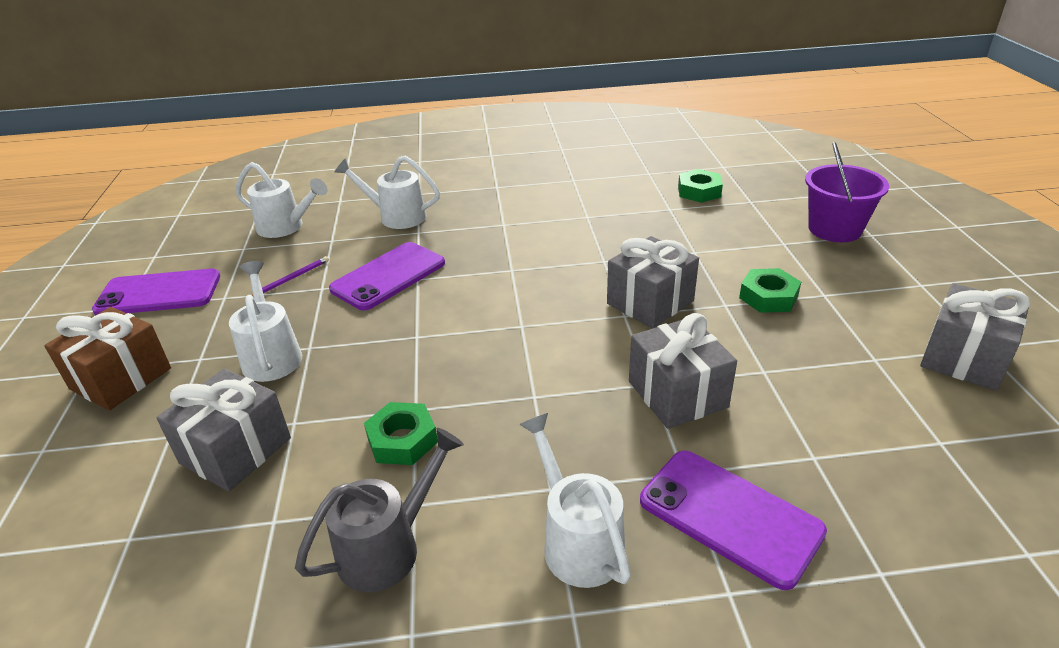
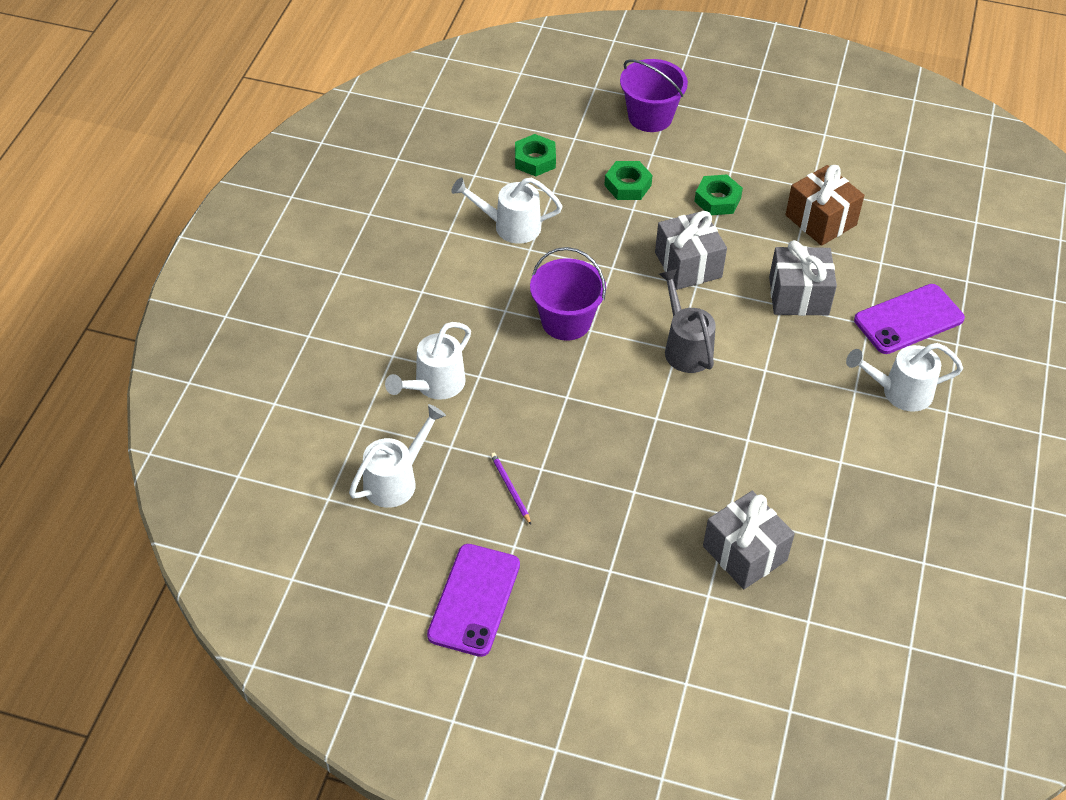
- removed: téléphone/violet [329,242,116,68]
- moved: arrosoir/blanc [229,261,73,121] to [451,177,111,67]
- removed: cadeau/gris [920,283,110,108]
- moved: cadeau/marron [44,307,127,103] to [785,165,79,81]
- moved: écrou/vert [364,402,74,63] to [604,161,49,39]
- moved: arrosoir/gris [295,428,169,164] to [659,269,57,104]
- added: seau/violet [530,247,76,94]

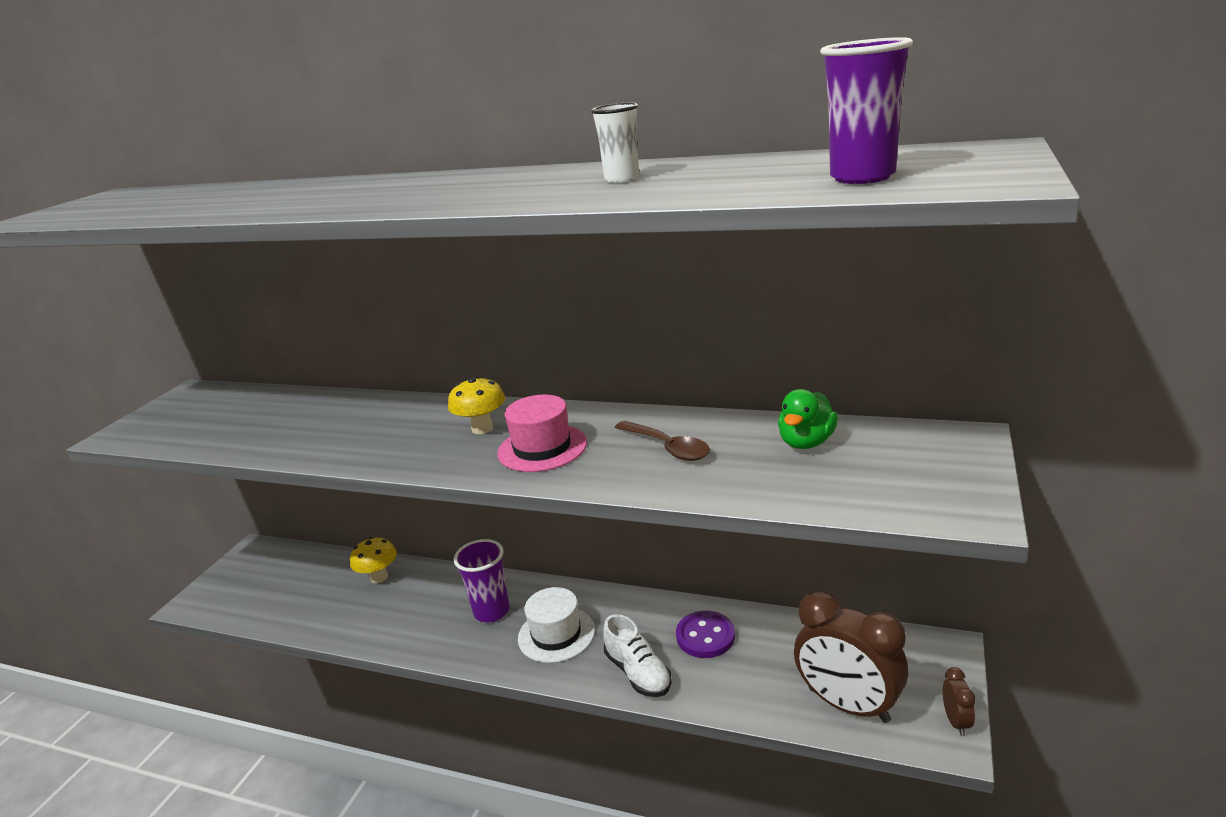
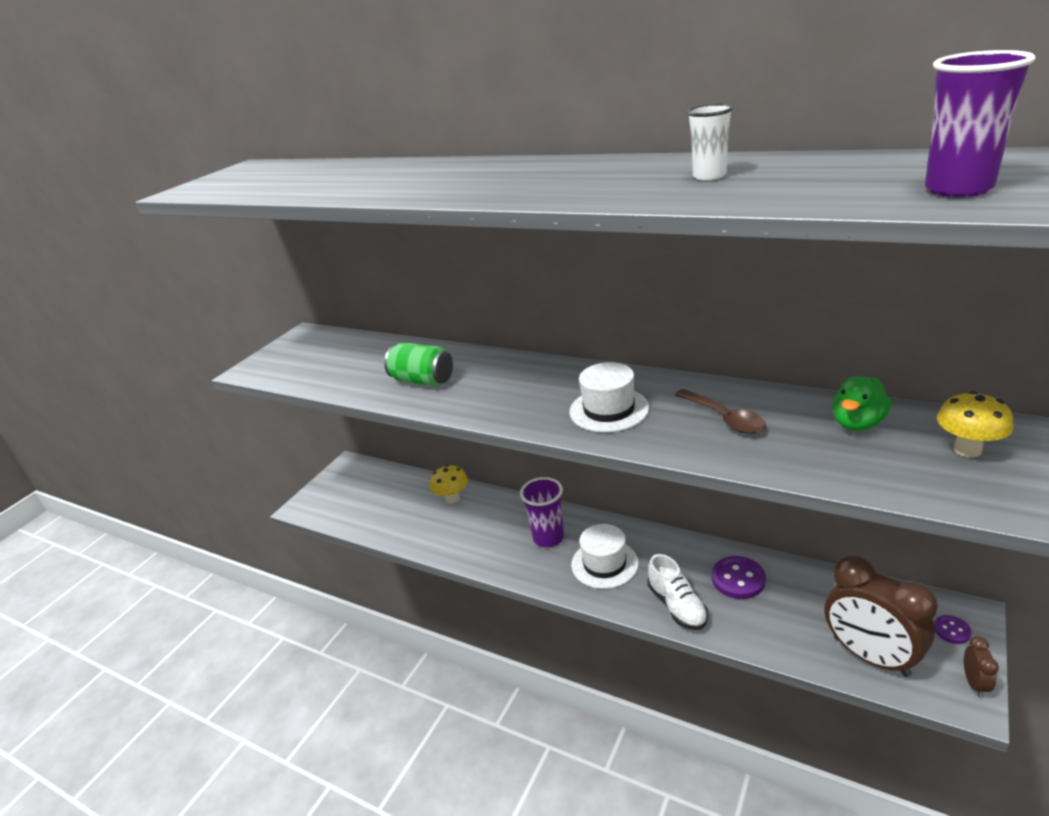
- moved: champignon/jaune [448,377,57,57] to [937,391,77,66]
- recoloured: chapeau/rose [497,394,90,78] to chapeau/blanc [569,362,81,71]
- added: canette/vert [384,342,69,45]
- added: bouton/violet [934,615,38,29]

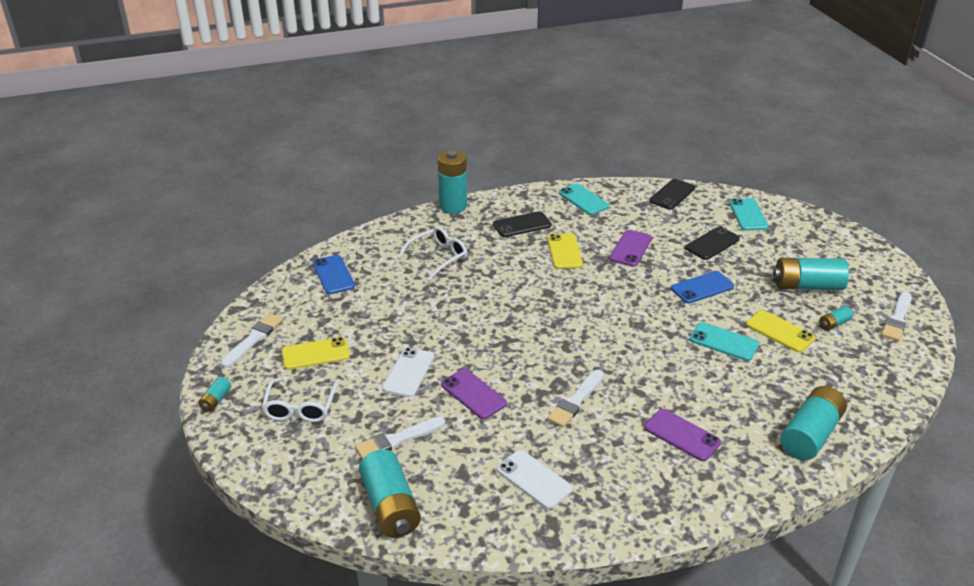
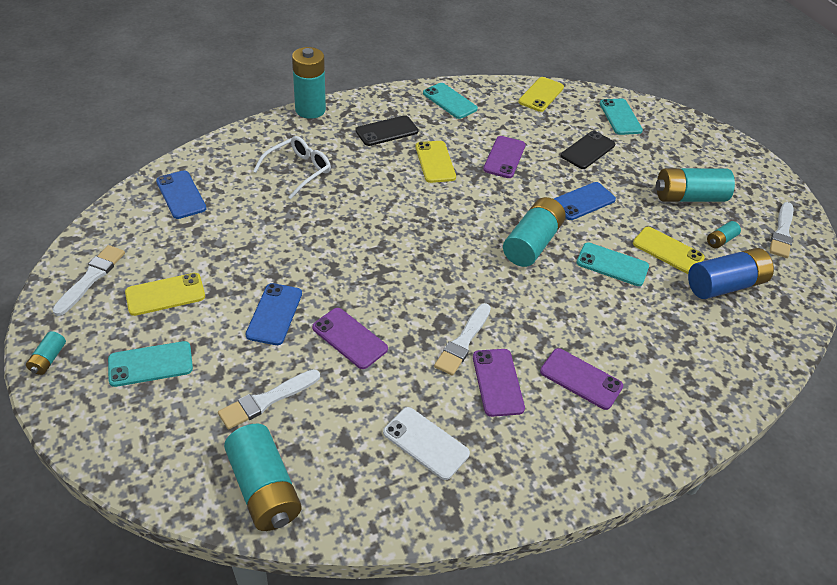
- recoloured: téléphone/noir [649,179,46,31] to téléphone/jaune [518,77,46,35]
- recoloured: téléphone/blanc [382,347,52,50] to téléphone/bleu [245,283,57,62]
- replaced: lunettes/blanc [262,378,76,44] to téléphone/turquoise [108,341,85,46]
- moved: pile/turquoise [781,386,66,74] to [503,197,63,70]
- added: pile/bleu [688,248,86,51]
- added: téléphone/violet [473,349,52,68]

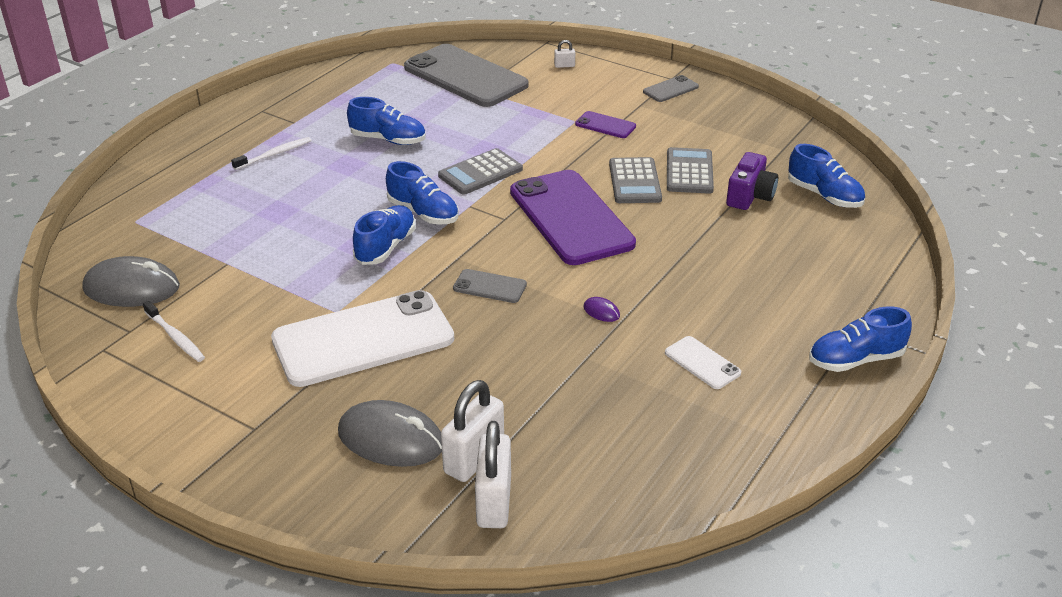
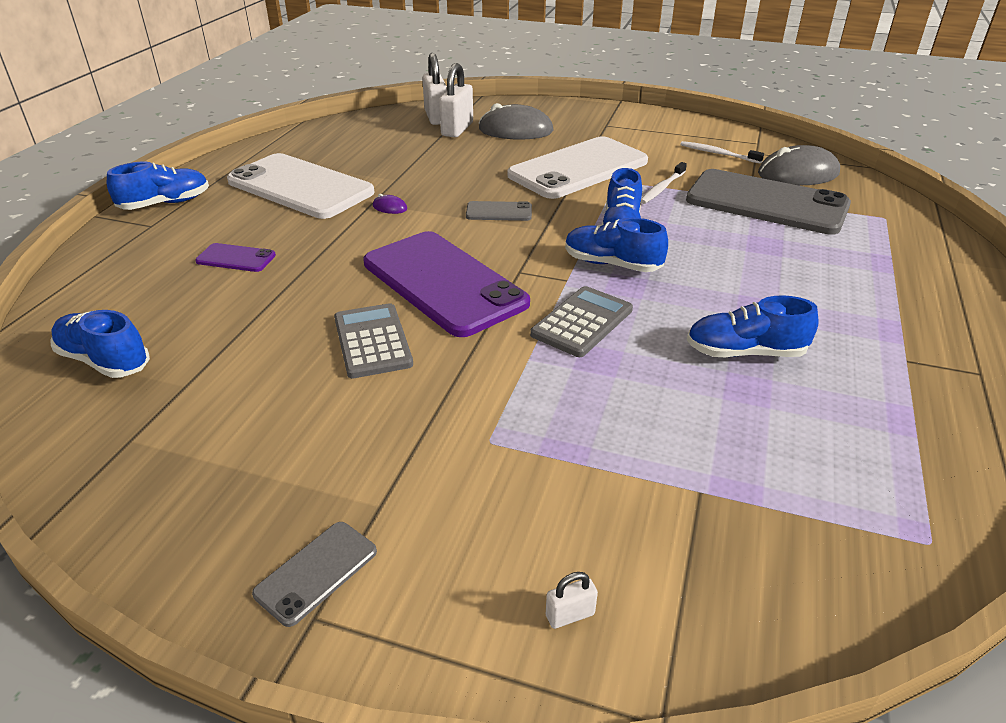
- moved: téléphone/gris [404,44,125,63] to [686,169,165,66]
- moved: téléphone/violet [575,111,61,27] to [195,243,81,29]
- moved: brosse à dents/blanc [231,137,81,33] to [641,162,46,42]
- removed: calculatrice/gris [667,147,47,47]
- removed: appareil photo/violet [726,152,52,58]
- resized: téléphone/blanc [665,336,76,53] = [227,153,147,66] x2.33

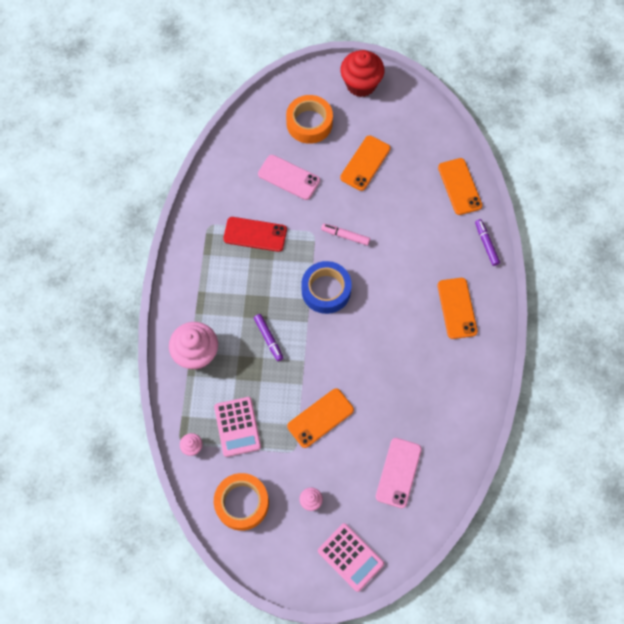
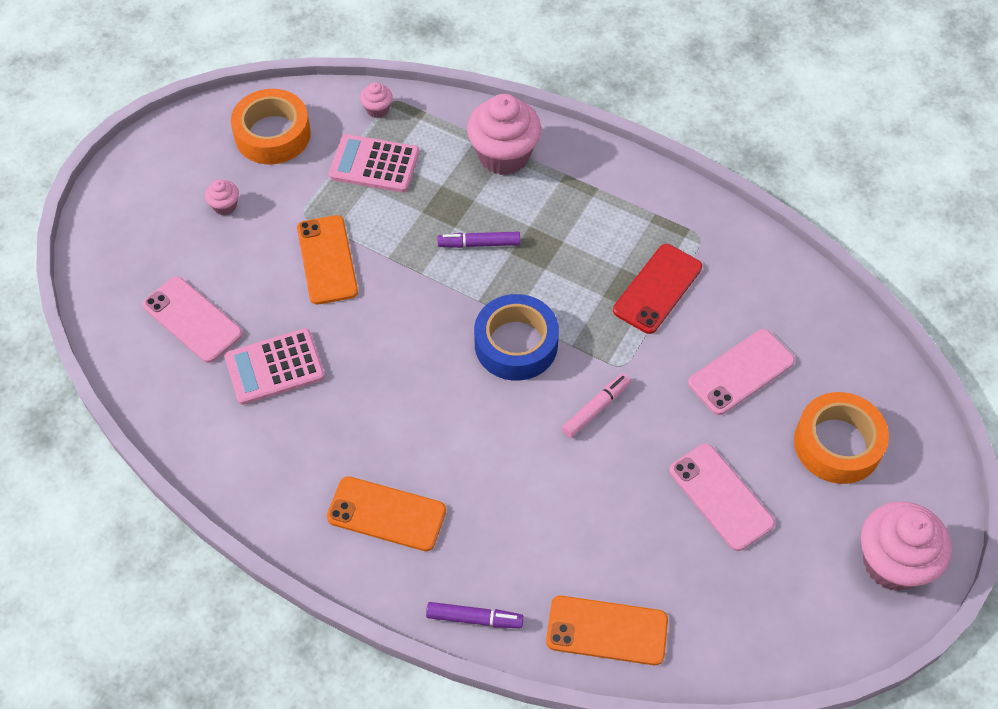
- recoloured: muffin/rouge [340,50,44,47] to muffin/rose [861,501,91,90]
- recoloured: téléphone/orange [340,135,51,56] to téléphone/rose [669,444,106,107]
- moved: calculatrice/rose [318,523,66,69] to [224,328,101,77]

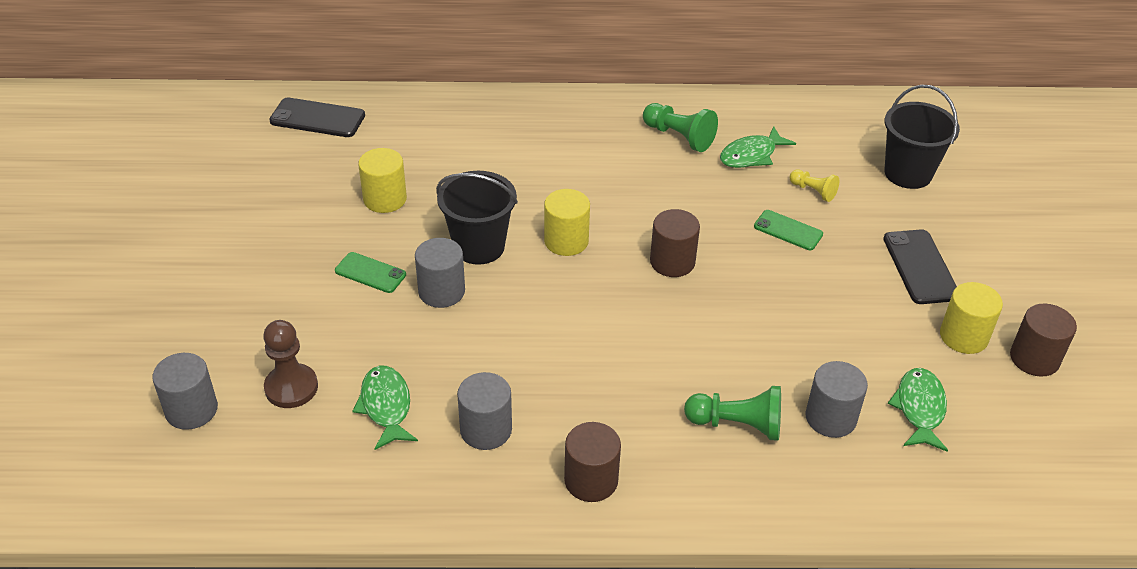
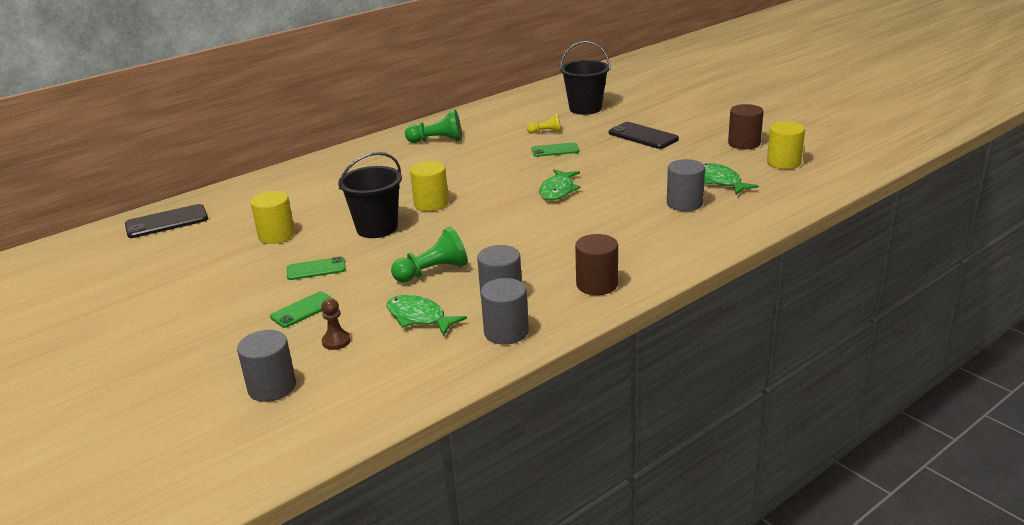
- moved: poisson/vert [720,126,76,42] to [539,169,42,31]
- removed: cylindre/marron [650,209,50,68]
- moved: cylindre/gris [415,238,50,70] to [481,278,48,67]
- moved: cylindre/jaune [940,282,63,72] to [767,121,38,48]
- resized: pion/marron [263,320,55,88] = [321,298,30,52] x0.61
- moved: pion/vert [684,386,97,55] to [391,227,77,55]
- added: téléphone/vert [270,291,63,37]

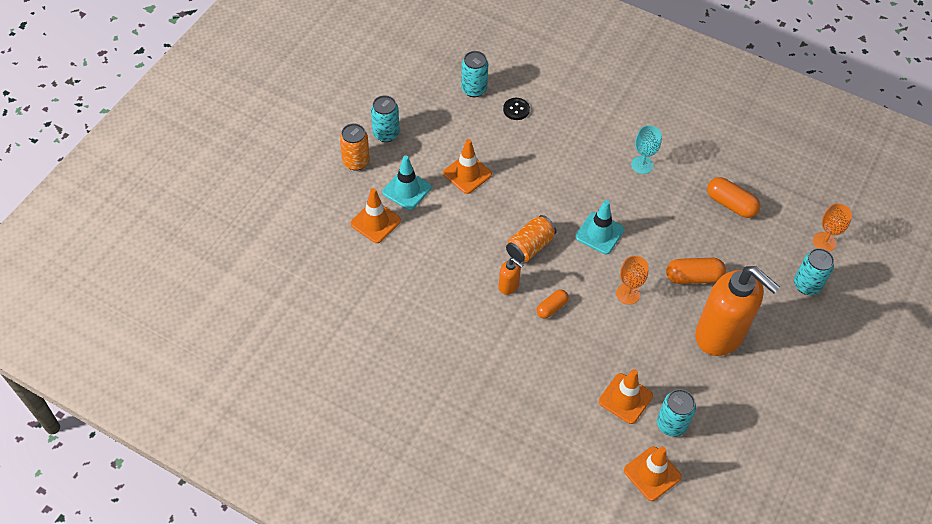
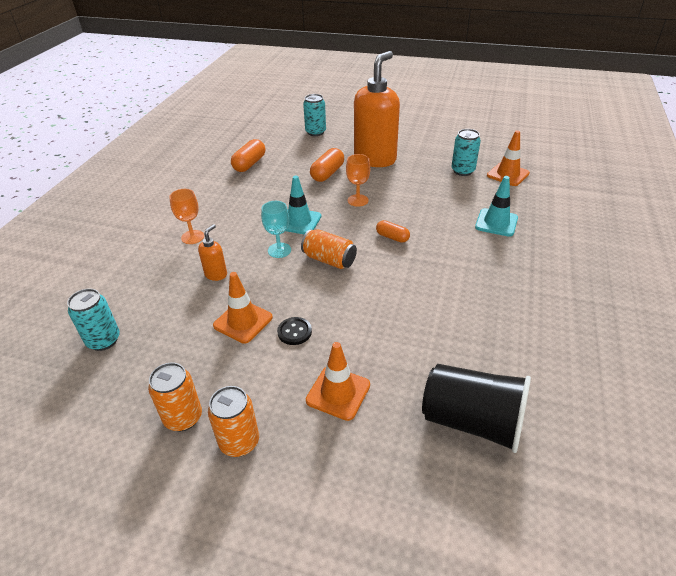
- recoloured: canette/turquoise [371,95,28,47] to canette/orange [148,362,54,69]
- moved: bouton/noir [503,98,27,22] to [277,317,35,28]
- moved: verre à pied/turquoise [631,125,31,49] to [261,201,30,57]
- moved: cône de chantier/turquoise [382,155,49,55] to [475,176,43,61]
- moved: verre à pied/orange [813,203,39,49] to [169,189,35,55]
- moved: distributeur de savon/orange [499,258,24,37] to [198,224,29,57]
- turned: gélule/orange [666,258,60,26] = [310,148,34,34] 45 degrees clockwise
- removed: cône de chantier/orange [599,369,54,55]
- added: gobelet/noir [422,364,109,89]

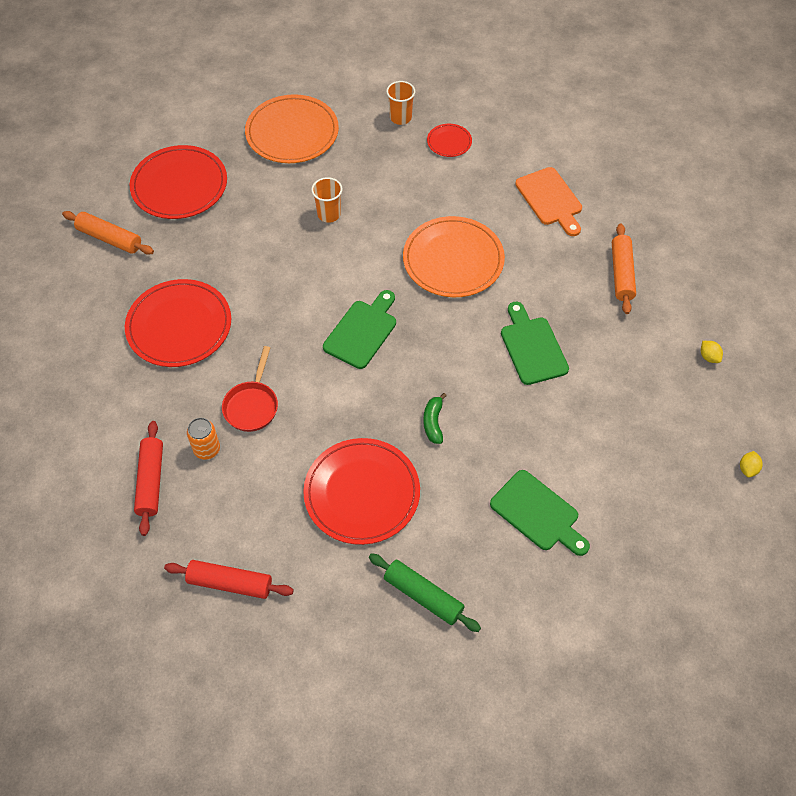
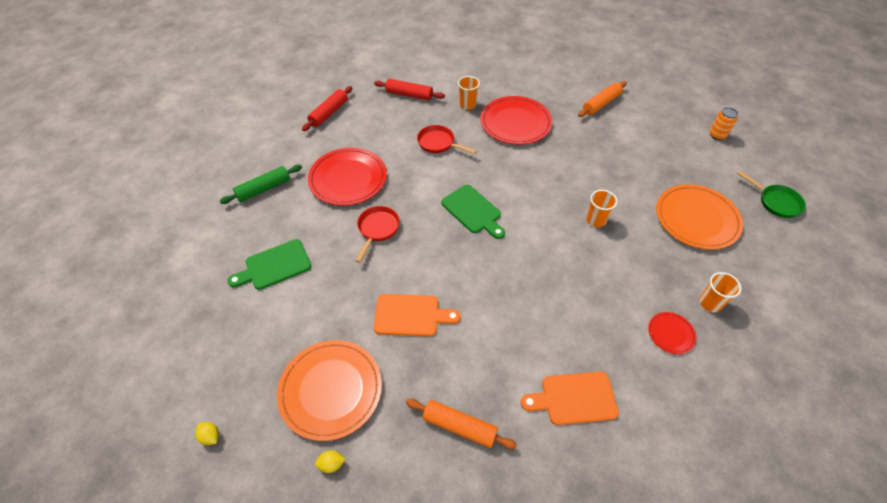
- removed: assiette/rouge [130,145,97,74]
- moved: assiette/orange [403,216,102,81] to [277,340,105,101]
- recoloured: planche à découper/vert [501,302,68,83] to planche à découper/orange [374,294,87,42]
- replaced: banane/vert [423,393,24,51] to poêle/rouge [355,206,45,57]
- moved: canette/orange [187,418,33,42] to [710,107,28,33]
- added: gobelet/orange [458,76,22,34]
- added: poêle/vert [737,170,69,48]

